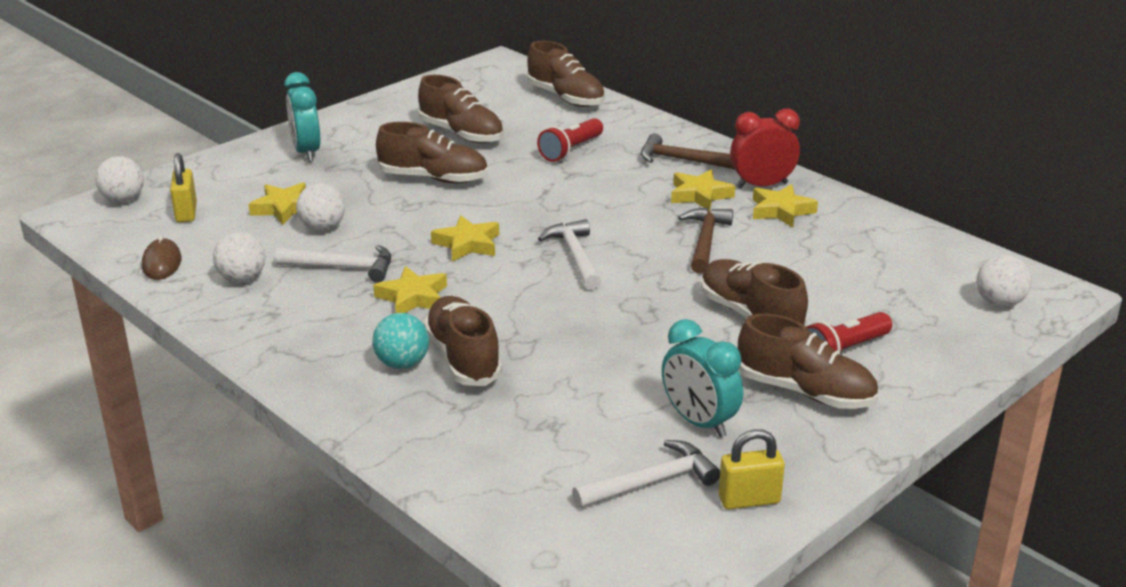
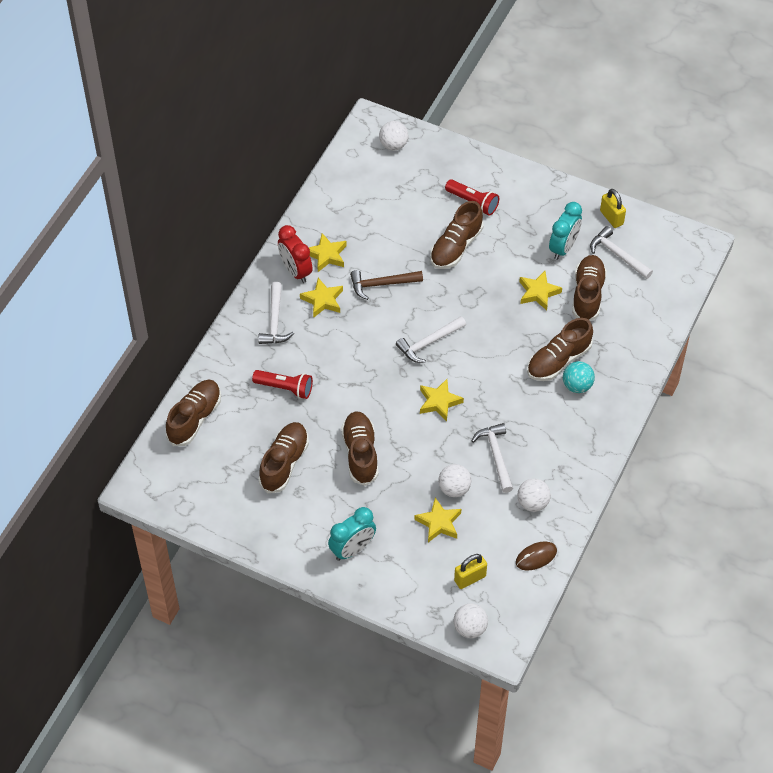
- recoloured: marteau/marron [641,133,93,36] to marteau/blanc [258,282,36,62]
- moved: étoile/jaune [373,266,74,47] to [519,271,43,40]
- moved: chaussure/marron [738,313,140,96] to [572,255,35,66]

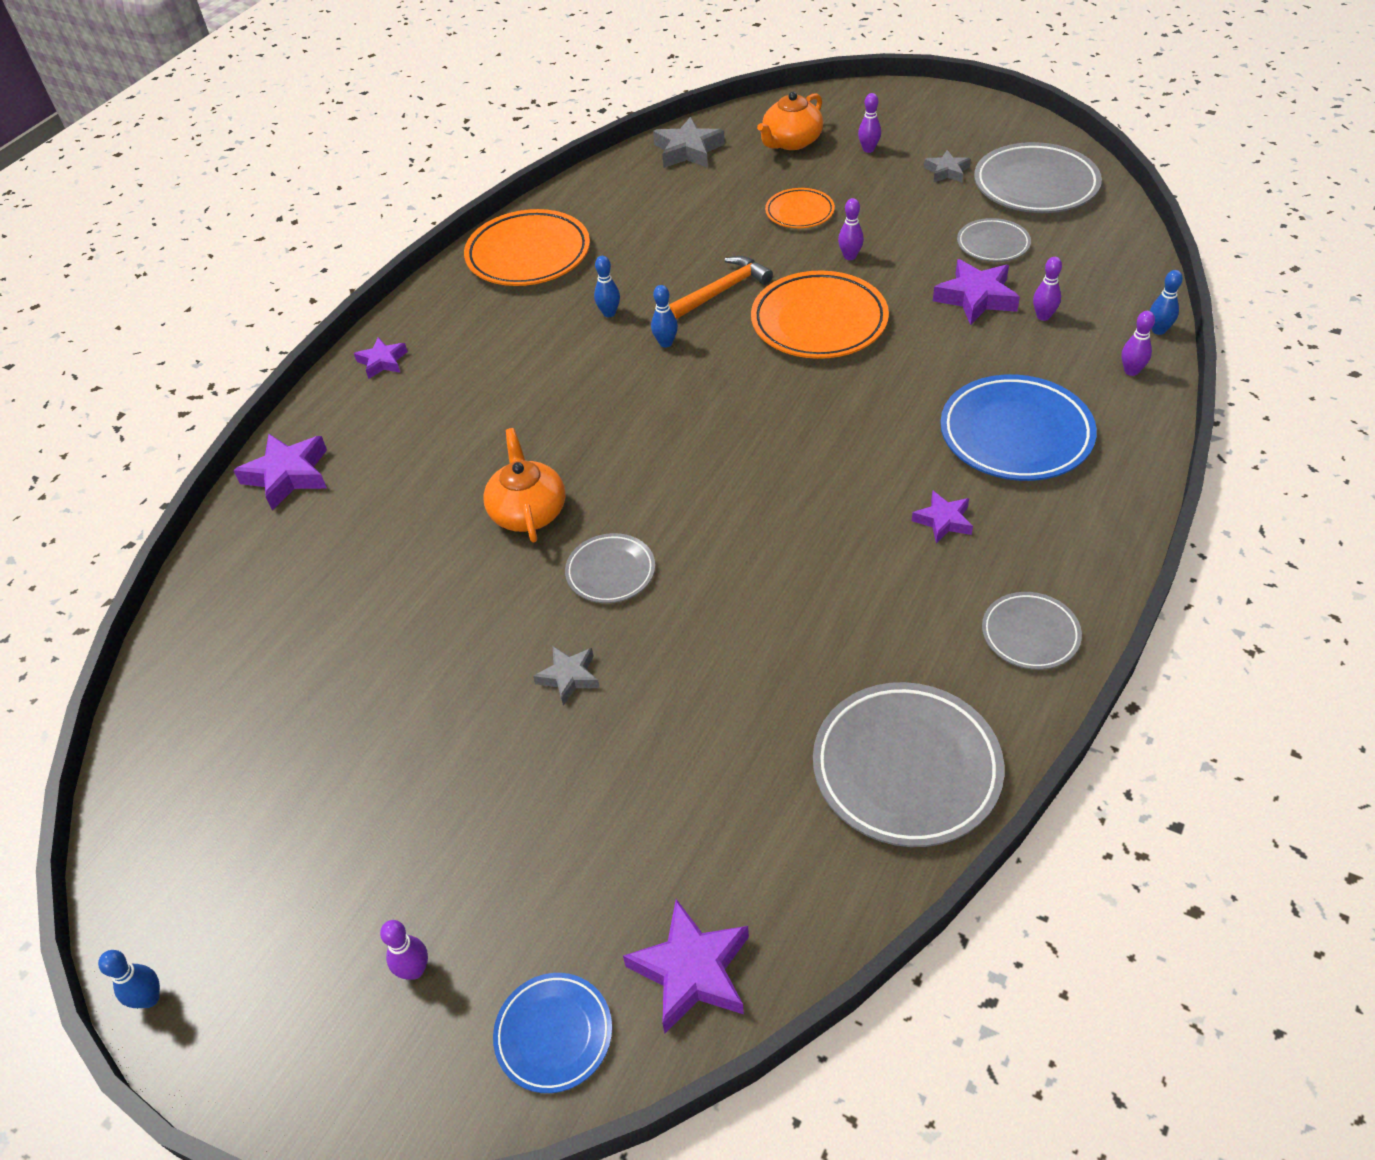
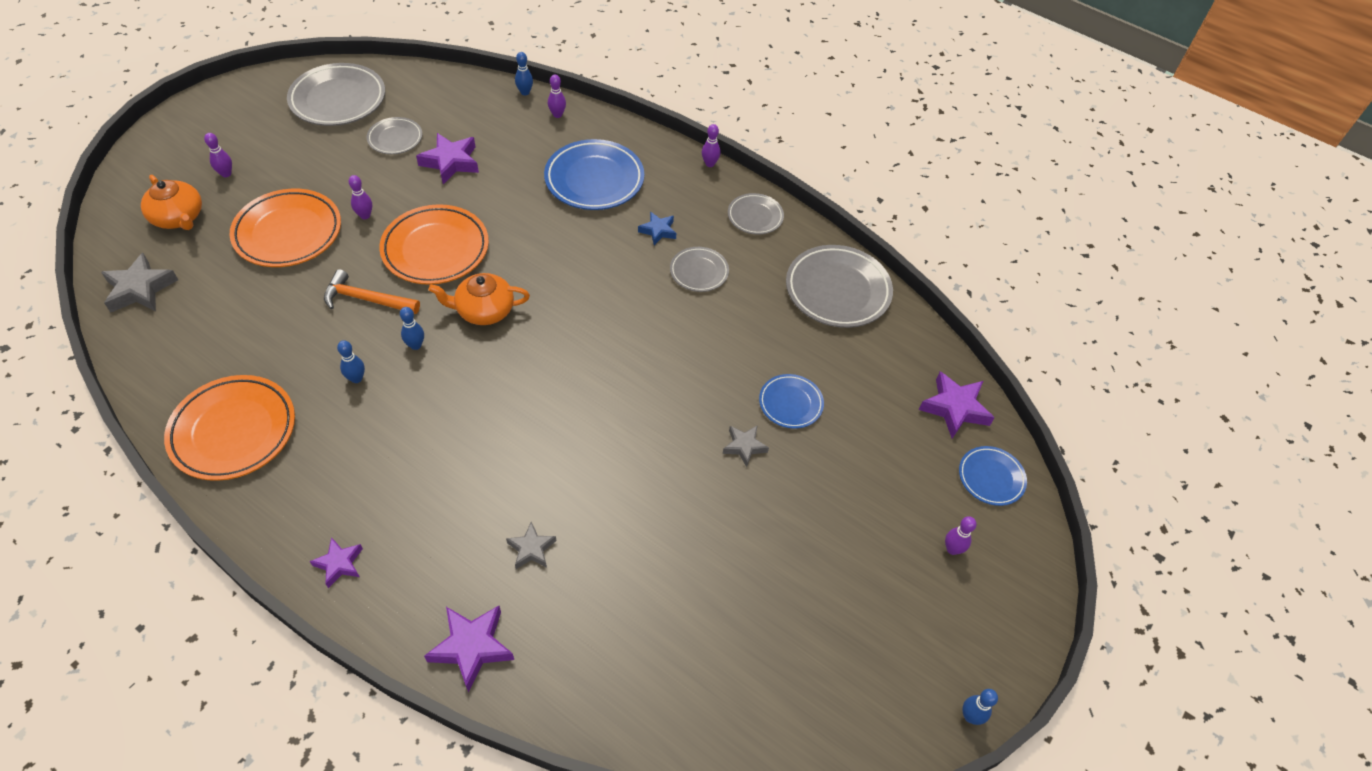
- moved: étoile/gris [924,150,47,33] to [506,522,50,47]
- resized: assiette/orange [765,188,70,40] = [229,189,112,78] x1.79
- turned: marteau/orange [669,256,104,63] = [324,269,96,45] 45 degrees counterclockwise
- moved: quille/violet [1033,257,29,64] to [702,124,18,43]
- moved: théière/orange [484,428,81,115] to [429,273,101,52]
- recoloured: étoile/violet [912,491,61,52] to étoile/bleu [638,212,38,33]
- moved: assiette/gris [565,533,90,70] to [670,247,59,45]
- added: assiette/bleu [759,374,65,55]

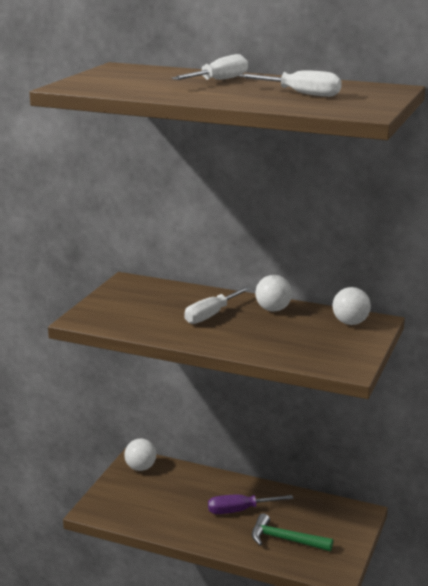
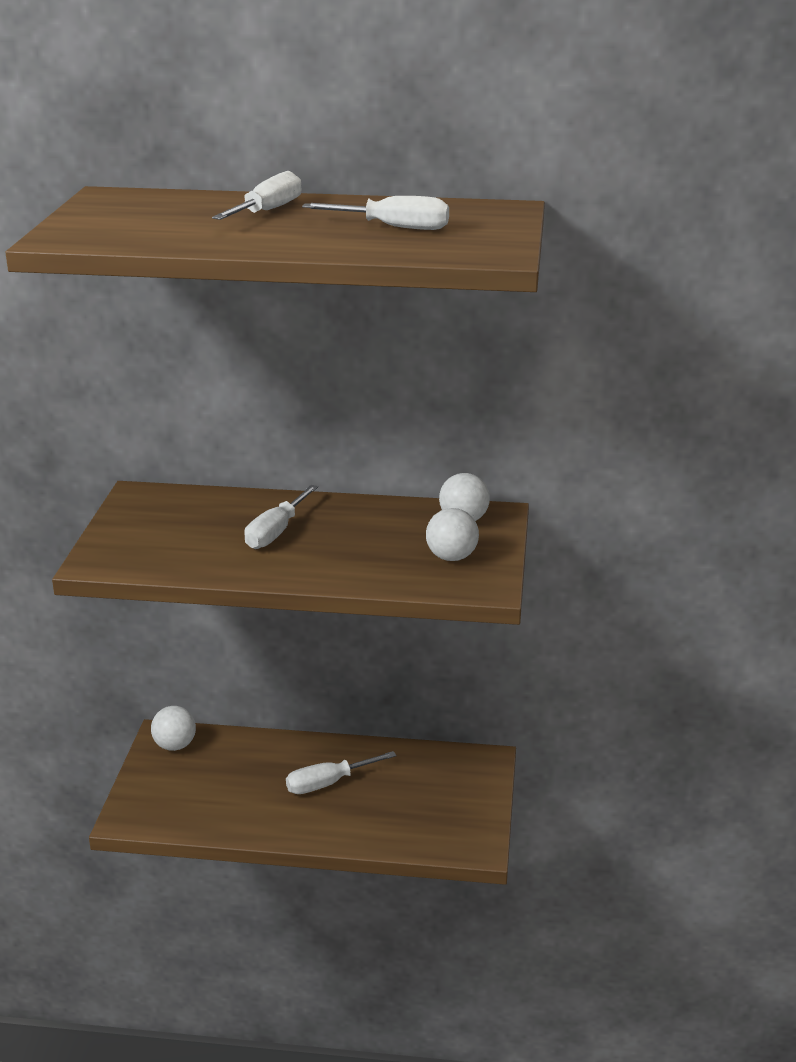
- moved: balle/blanc [255,275,37,37] to [426,508,53,53]
- recoloured: tournevis/violet [208,494,86,20] to tournevis/blanc [286,751,110,43]
- removed: marteau/vert [252,514,81,37]

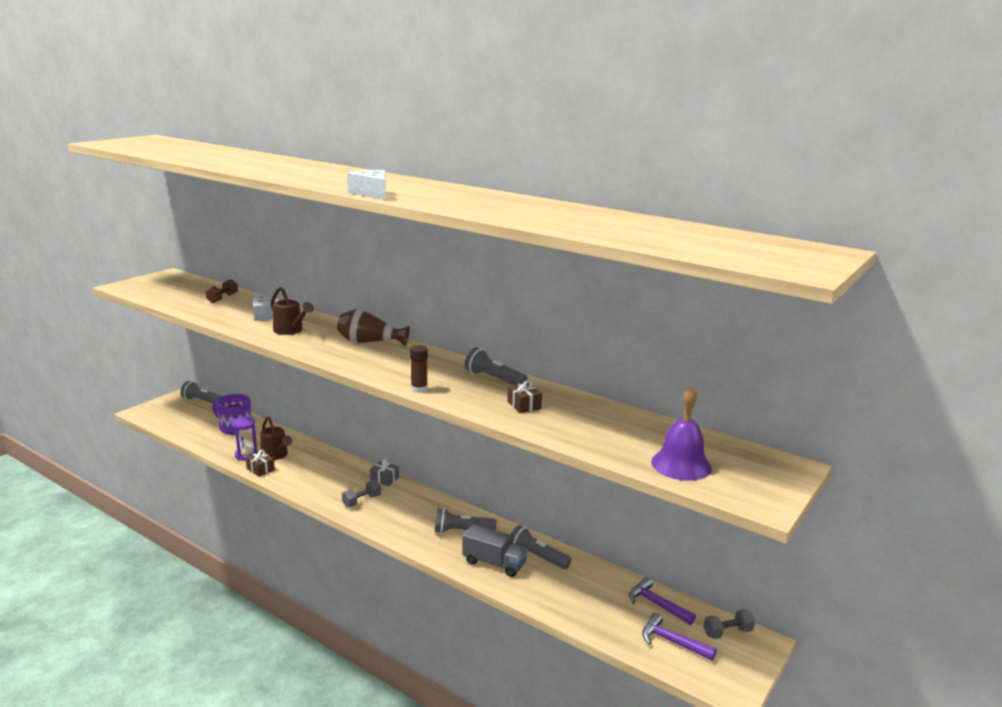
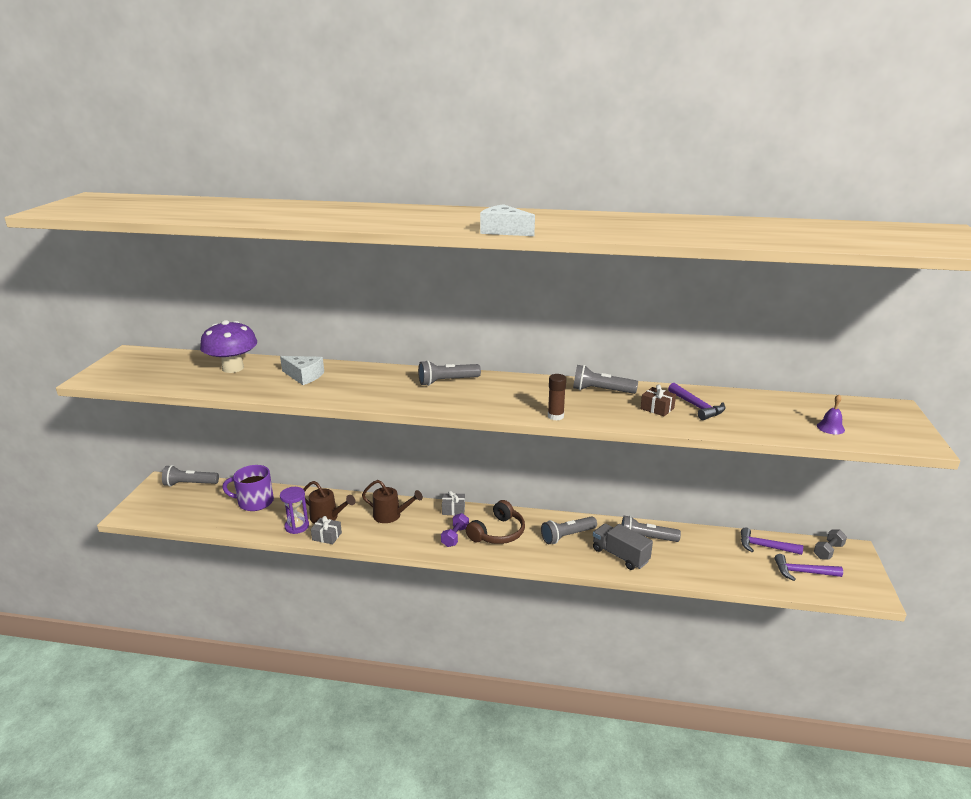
- replaced: haltère/marron [206,279,32,24] to champignon/violet [200,320,57,53]
- moved: arrosoir/marron [271,287,43,48] to [362,480,61,43]
- replaced: vase/marron [337,309,73,37] to lampe de poche/gris [418,360,63,26]
- resized: cloche/violet [651,387,61,94] = [817,395,28,40] x0.51
- recoloured: cadeau/marron [246,450,29,27] to cadeau/gris [311,516,31,28]
- recoloured: haltère/gris [342,480,39,27] to haltère/violet [441,513,28,34]
- turned: camion/gris [462,524,66,53] = [593,524,60,46] 135 degrees counterclockwise
- added: marteau/violet [668,383,57,37]
- added: casque audio/marron [466,500,59,44]

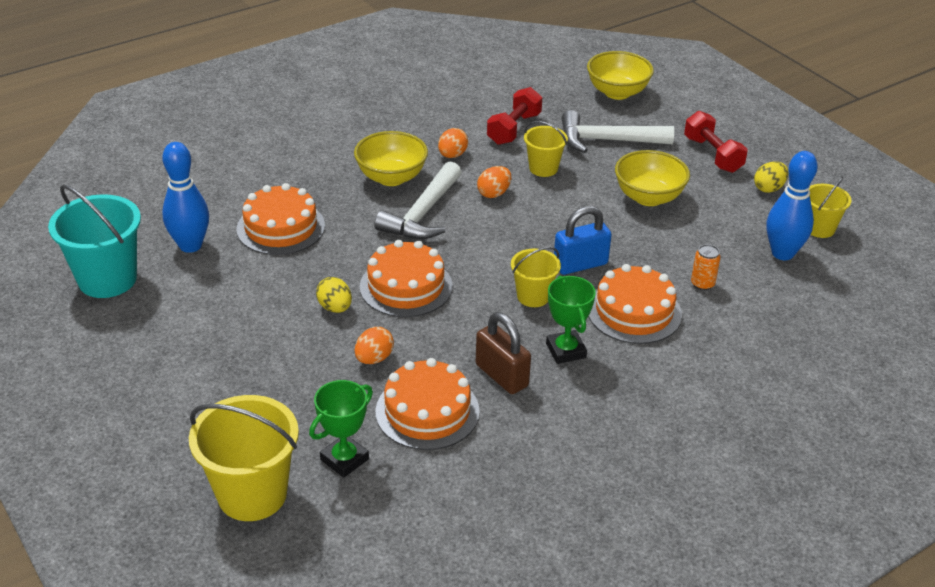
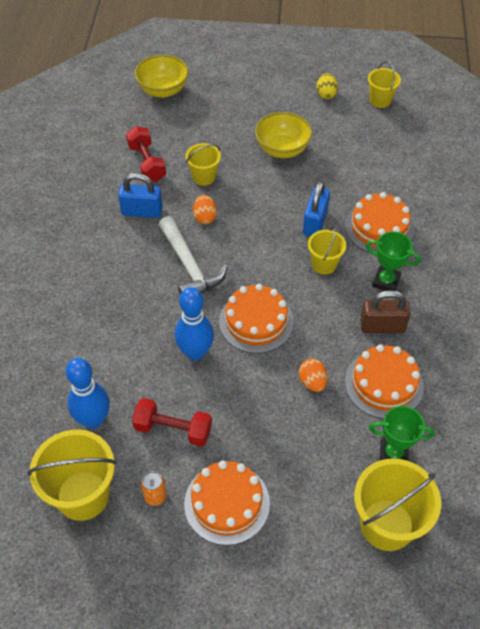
- removed: marteau/blanc [562,110,112,43]
- moved: haltère/rouge [684,111,64,62] to [132,398,80,49]
- replaced: œuf/orange [438,128,30,30] to cadenas/bleu [118,173,45,45]
- removed: bol/jaune [354,131,74,55]
- moved: quille/bleu [767,151,51,109] to [175,287,39,74]
- moved: gâteau/orange [236,183,89,72] to [184,461,86,84]
- recoloured: seau/turquoise [48,184,93,114] to seau/jaune [27,429,89,92]
- moved: canette/orange [691,244,30,46] to [141,471,26,35]
- removed: œuf/jaune [316,277,36,36]
- turned: trophée/vert [309,380,64,98] = [369,406,66,55] 75 degrees counterclockwise

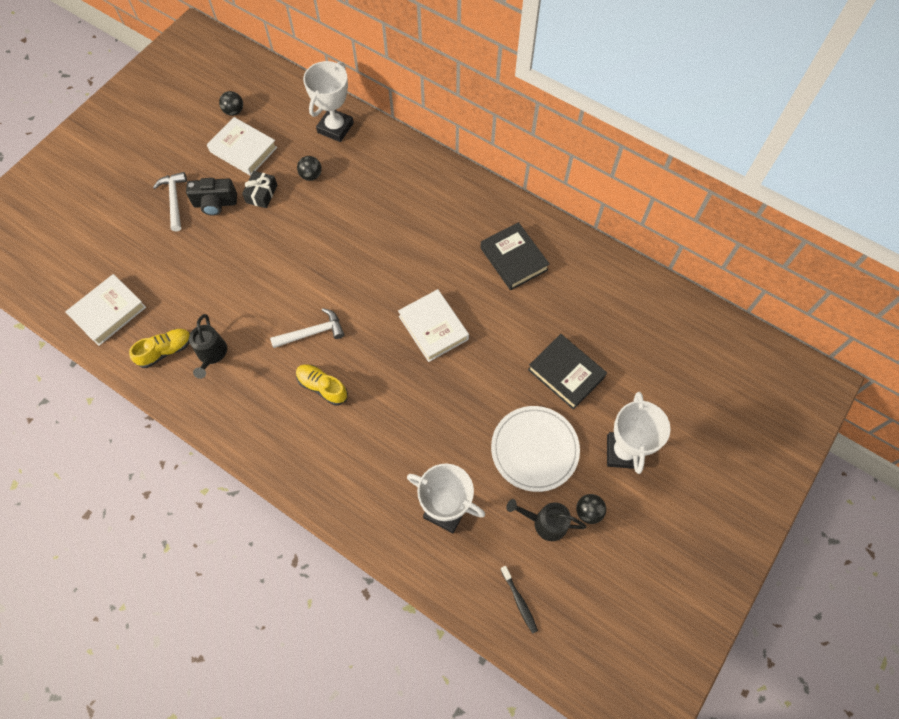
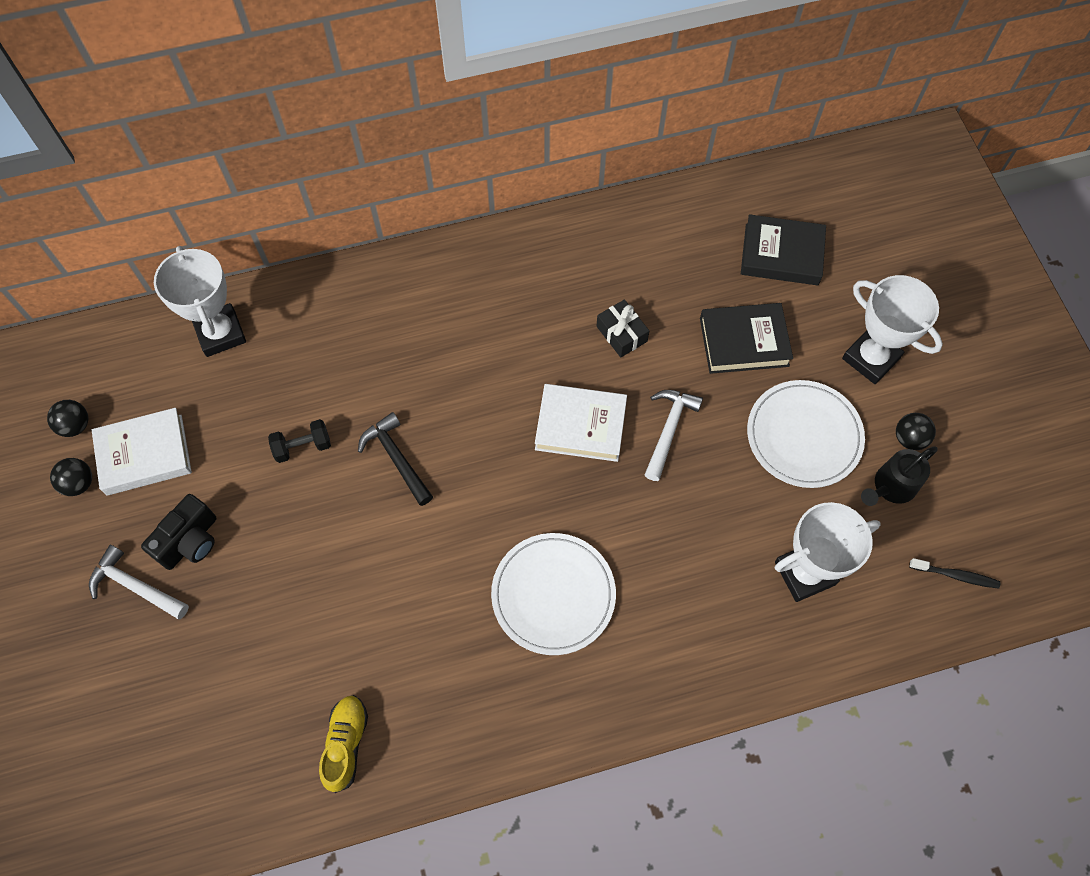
- moved: balle/noir [297,156,25,25] to [50,458,42,38]
- moved: cadeau/noir [242,171,36,37] to [596,300,53,57]
- moved: livre/noir [480,222,70,68] to [741,214,85,71]
- removed: livre/blanc [65,274,81,72]
- moved: marteau/blanc [270,308,74,40] to [645,390,58,91]
- removed: arrosoir/noir [189,314,38,65]
- replaced: chaussure/jaune [296,364,52,42] to assiette/blanc [491,533,125,122]
- added: marteau/noir [358,412,75,94]
- added: haltère/noir [268,419,63,44]

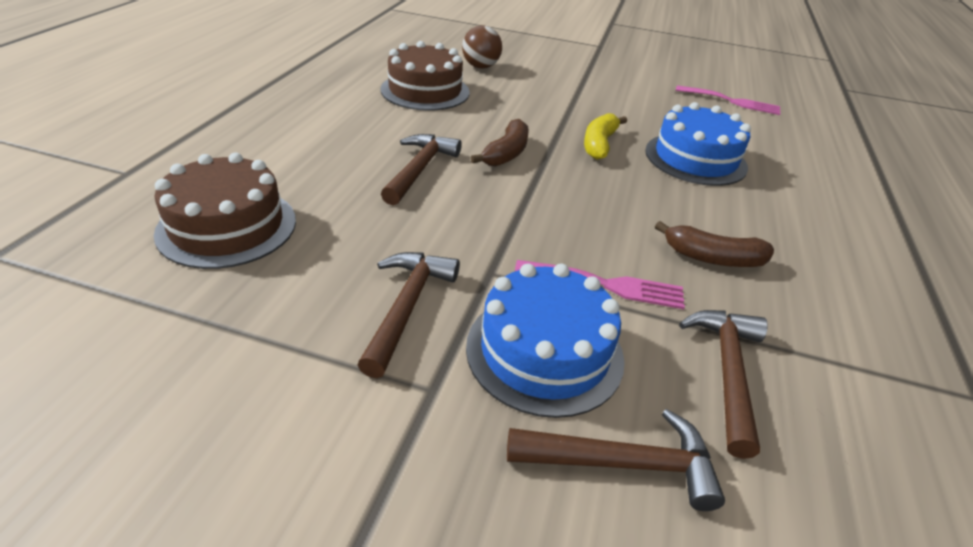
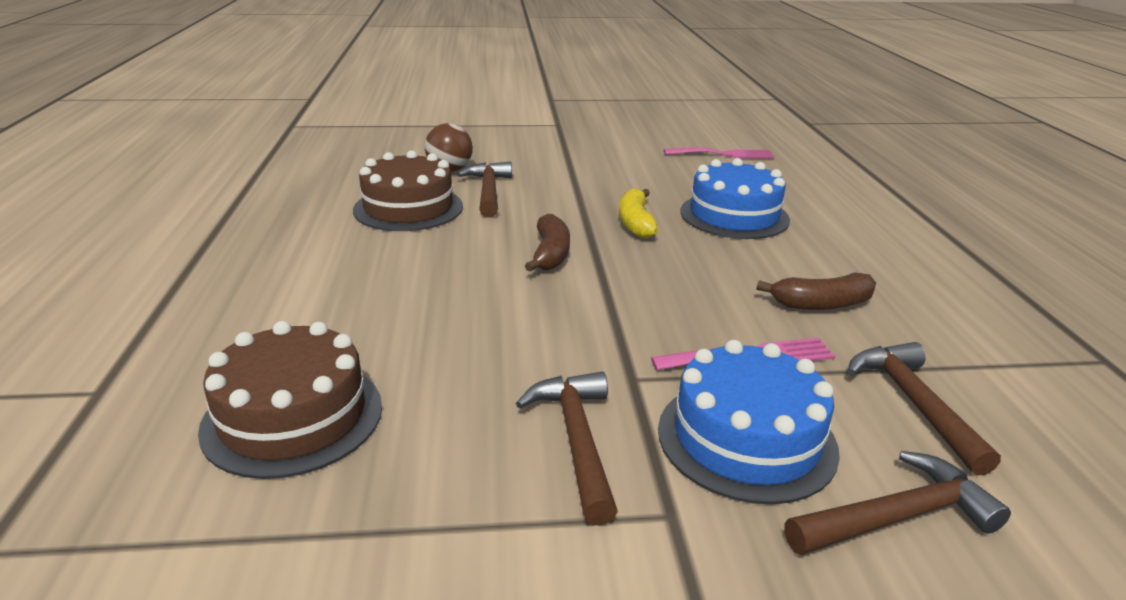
- moved: marteau/marron [381,134,81,72] to [457,161,55,56]

